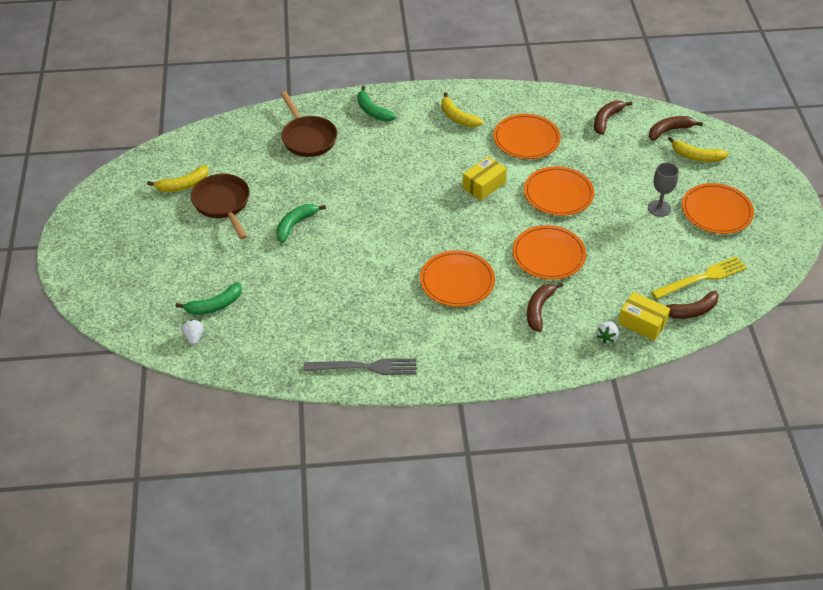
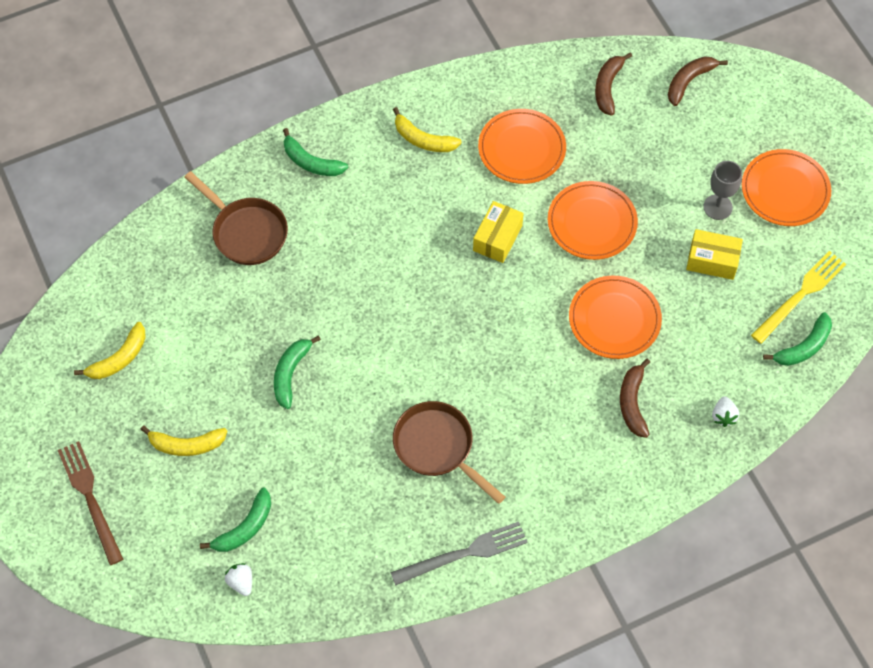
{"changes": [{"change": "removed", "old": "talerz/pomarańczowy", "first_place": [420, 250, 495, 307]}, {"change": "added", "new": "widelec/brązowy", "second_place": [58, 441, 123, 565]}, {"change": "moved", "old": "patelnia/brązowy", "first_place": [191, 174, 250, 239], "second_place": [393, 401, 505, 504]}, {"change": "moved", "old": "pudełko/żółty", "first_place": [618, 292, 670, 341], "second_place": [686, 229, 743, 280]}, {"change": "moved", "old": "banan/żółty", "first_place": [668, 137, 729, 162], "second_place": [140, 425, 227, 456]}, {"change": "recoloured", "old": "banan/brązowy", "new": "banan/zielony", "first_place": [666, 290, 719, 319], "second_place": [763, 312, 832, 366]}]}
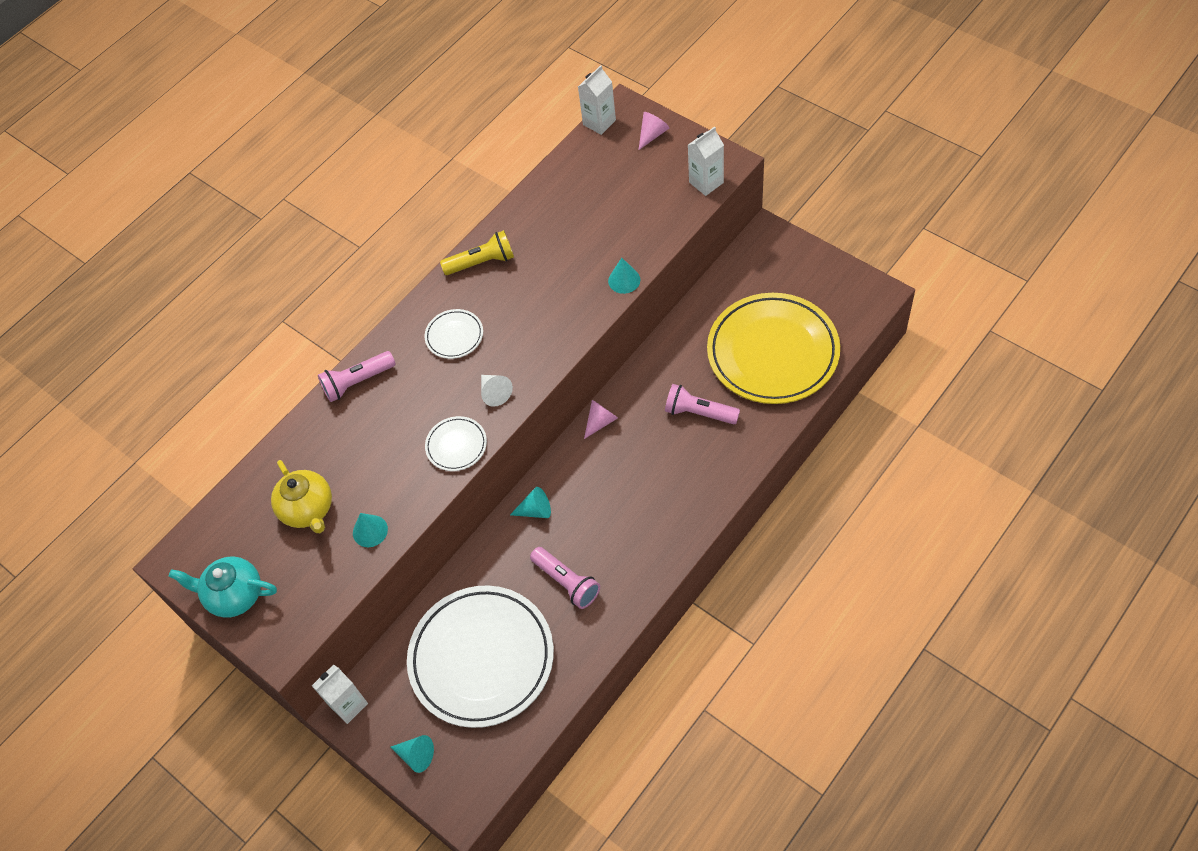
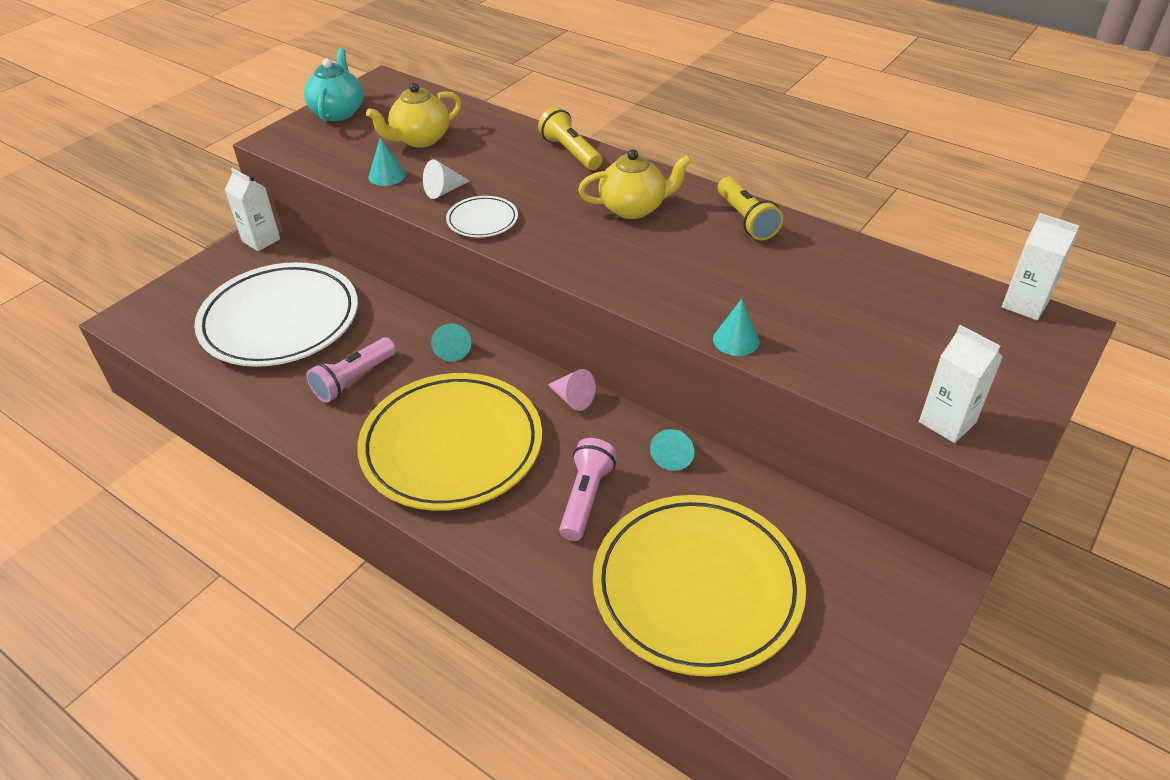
{"changes": [{"change": "removed", "old": "stożek/różowy", "first_place": [639, 112, 669, 150]}, {"change": "added", "new": "talerz/żółty", "second_place": [357, 373, 542, 511]}, {"change": "moved", "old": "stożek/turkusowy", "first_place": [391, 735, 434, 773], "second_place": [650, 429, 695, 471]}, {"change": "moved", "old": "stożek/biały", "first_place": [481, 375, 513, 407], "second_place": [423, 159, 469, 199]}, {"change": "replaced", "old": "talerz/biały", "new": "imbryk/żółty", "first_place": [424, 309, 483, 359], "second_place": [578, 149, 692, 219]}, {"change": "recoloured", "old": "latarka/różowy", "new": "latarka/żółty", "first_place": [318, 351, 396, 402], "second_place": [538, 107, 602, 170]}]}
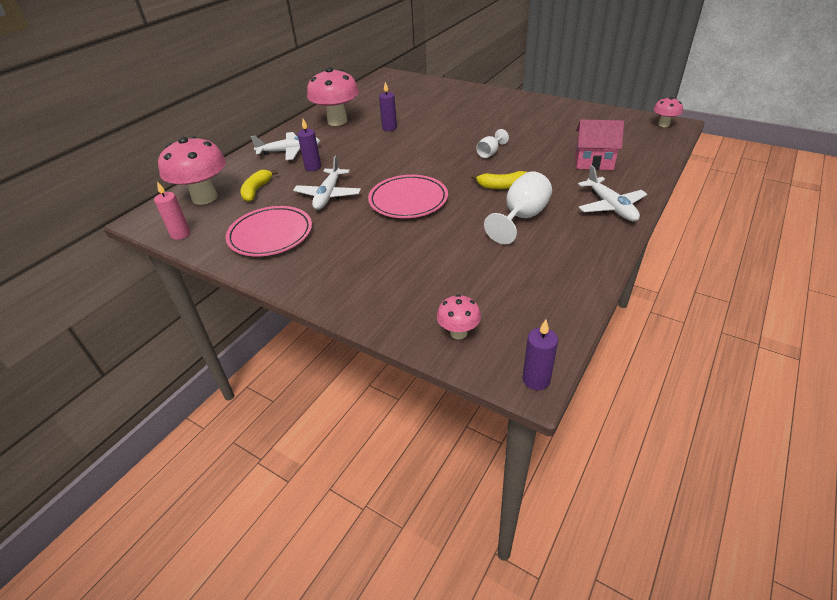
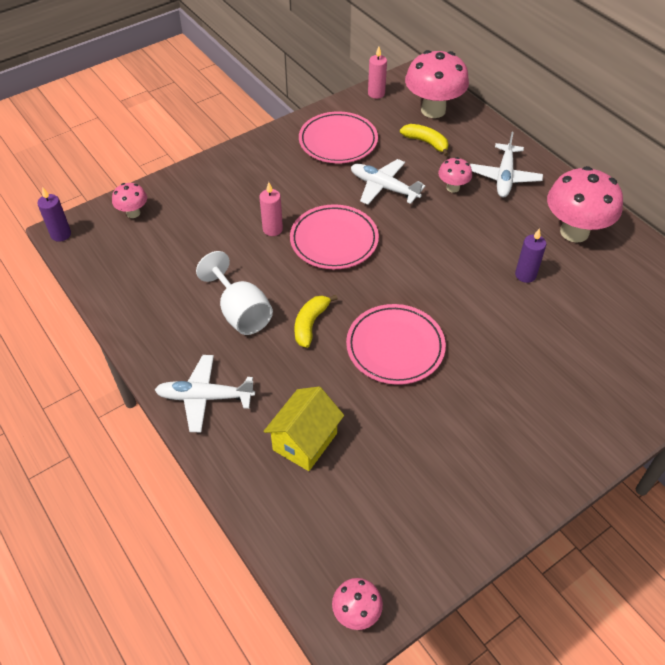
{"changes": [{"change": "added", "new": "świeca/różowy", "second_place": [260, 182, 283, 236]}, {"change": "replaced", "old": "świeca/fioletowy", "new": "grzyb/różowy", "first_place": [297, 119, 321, 171], "second_place": [438, 157, 472, 193]}, {"change": "replaced", "old": "kielich/biały", "new": "talerz/różowy", "first_place": [476, 129, 509, 158], "second_place": [346, 304, 446, 385]}, {"change": "recoloured", "old": "domek/różowy", "new": "domek/żółty", "first_place": [575, 119, 624, 170], "second_place": [263, 387, 344, 471]}]}
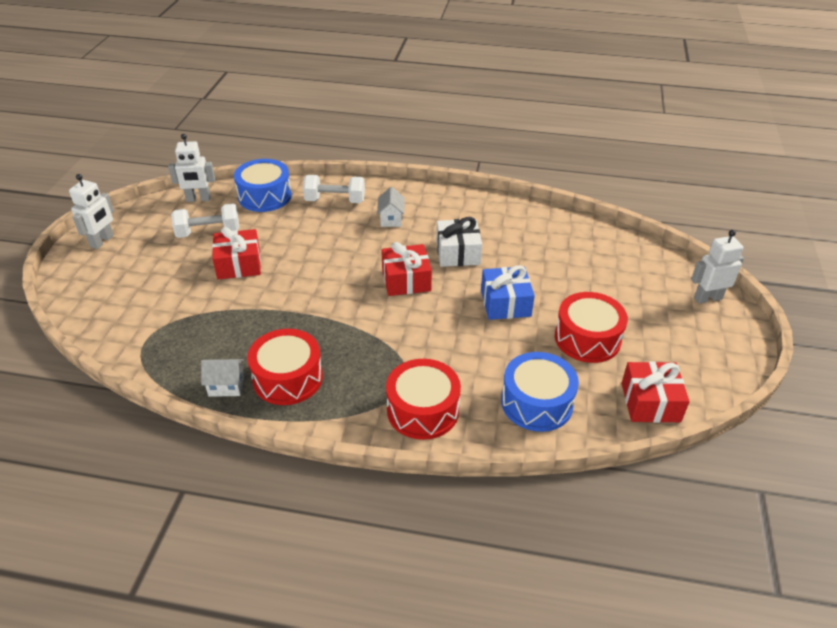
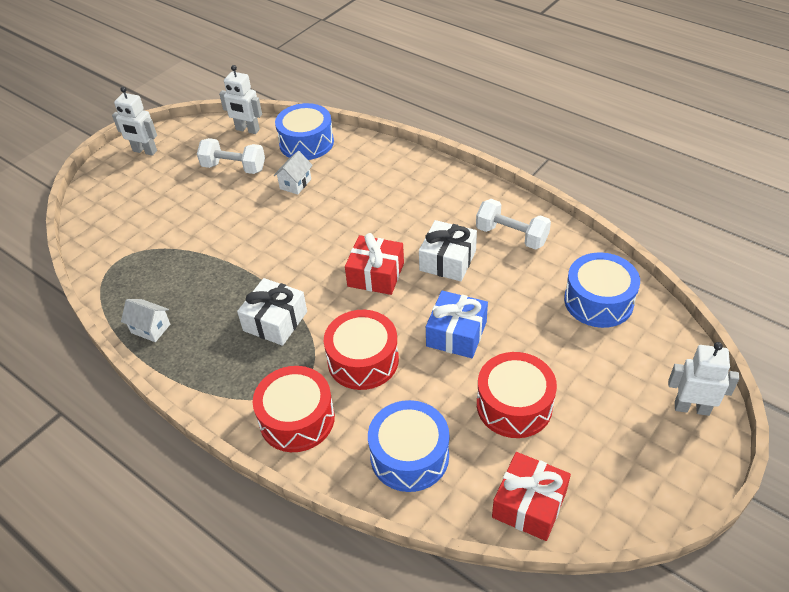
{"changes": [{"change": "removed", "old": "prezent/czerwony", "first_place": [212, 227, 261, 280]}, {"change": "added", "new": "prezent/biały", "second_place": [237, 278, 307, 346]}, {"change": "added", "new": "bęben/niebieski", "second_place": [564, 252, 640, 328]}, {"change": "moved", "old": "bęben/czerwony", "first_place": [247, 329, 323, 405], "second_place": [324, 310, 399, 390]}, {"change": "moved", "old": "hantel/biały", "first_place": [303, 175, 365, 203], "second_place": [476, 199, 551, 250]}, {"change": "moved", "old": "domek/biały", "first_place": [377, 187, 405, 227], "second_place": [274, 151, 313, 195]}, {"change": "turned", "old": "robot/biały", "first_place": [69, 174, 114, 249], "second_place": [112, 87, 157, 156], "degrees": 60}]}
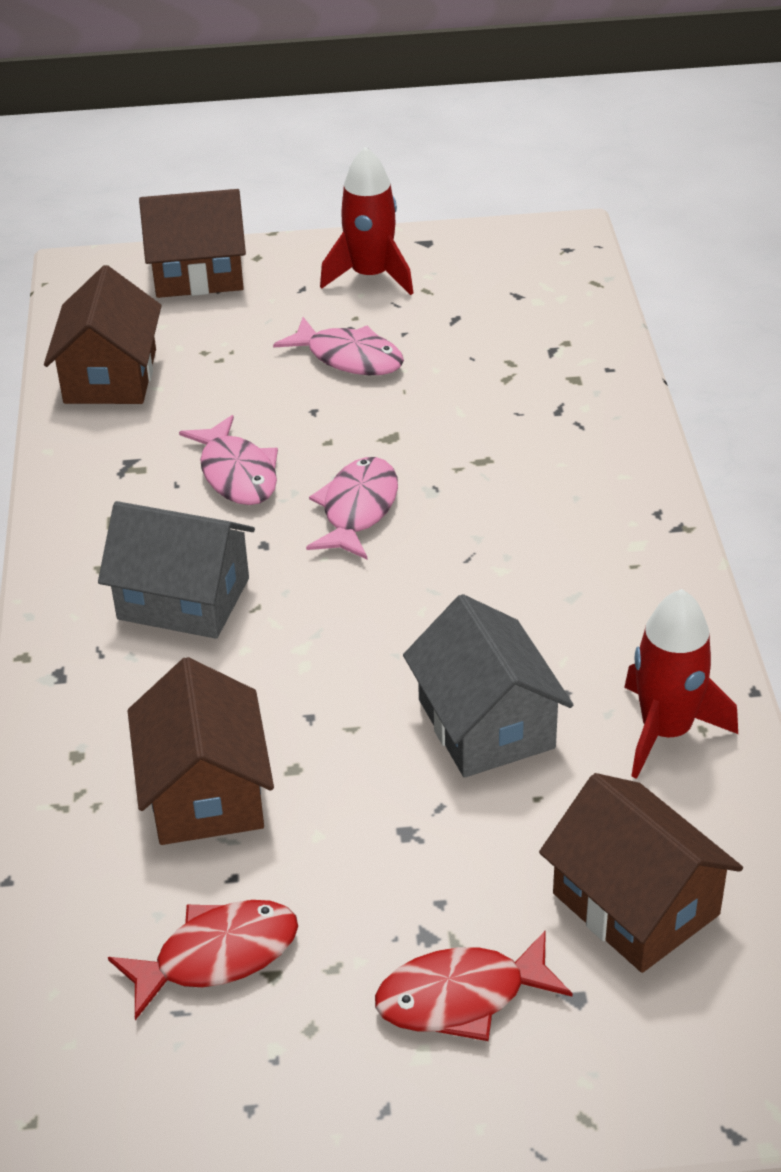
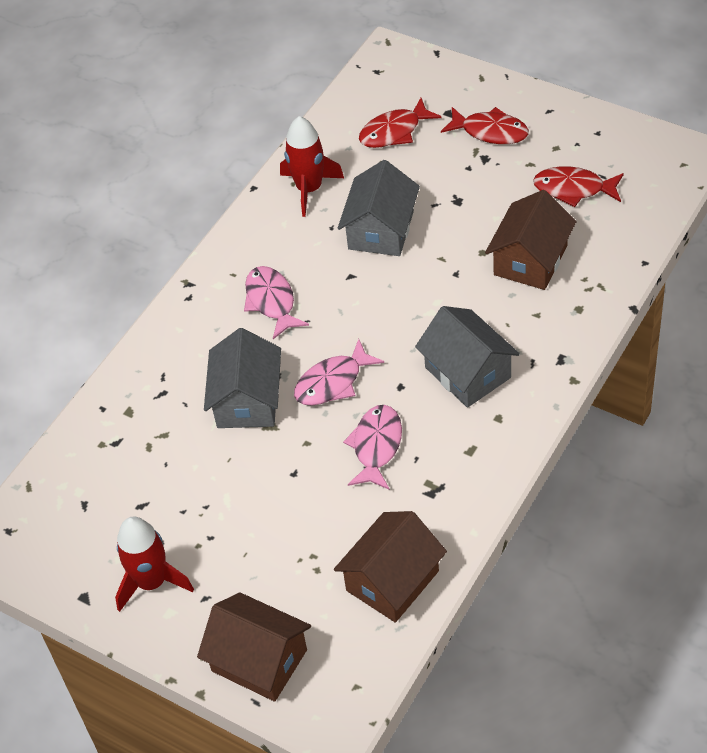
{"changes": [{"change": "added", "new": "domek/szary", "second_place": [204, 328, 281, 428]}, {"change": "moved", "old": "ryba/różowy", "first_place": [273, 317, 404, 375], "second_place": [244, 266, 309, 339]}, {"change": "replaced", "old": "domek/brązowy", "new": "ryba/czerwony", "first_place": [539, 773, 743, 973], "second_place": [359, 98, 441, 148]}]}
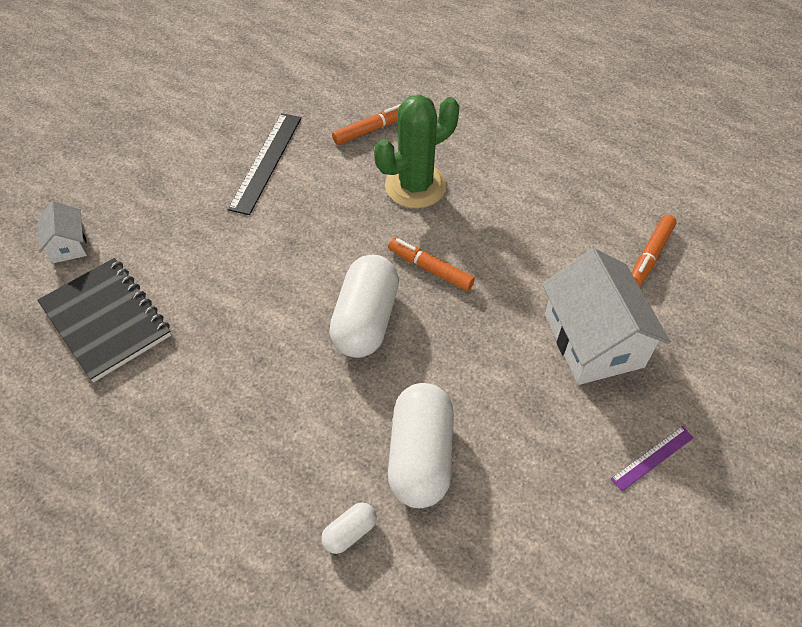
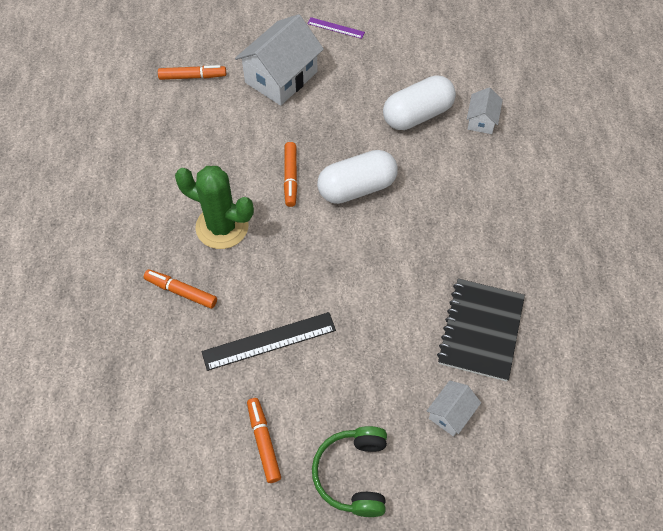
{"changes": [{"change": "added", "new": "flamaster/pomarańczowy", "second_place": [247, 398, 281, 483]}, {"change": "added", "new": "słuchawki/zielony", "second_place": [312, 426, 387, 517]}, {"change": "replaced", "old": "kapsułka/biały", "new": "domek/biały", "first_place": [321, 503, 377, 554], "second_place": [467, 88, 503, 134]}]}
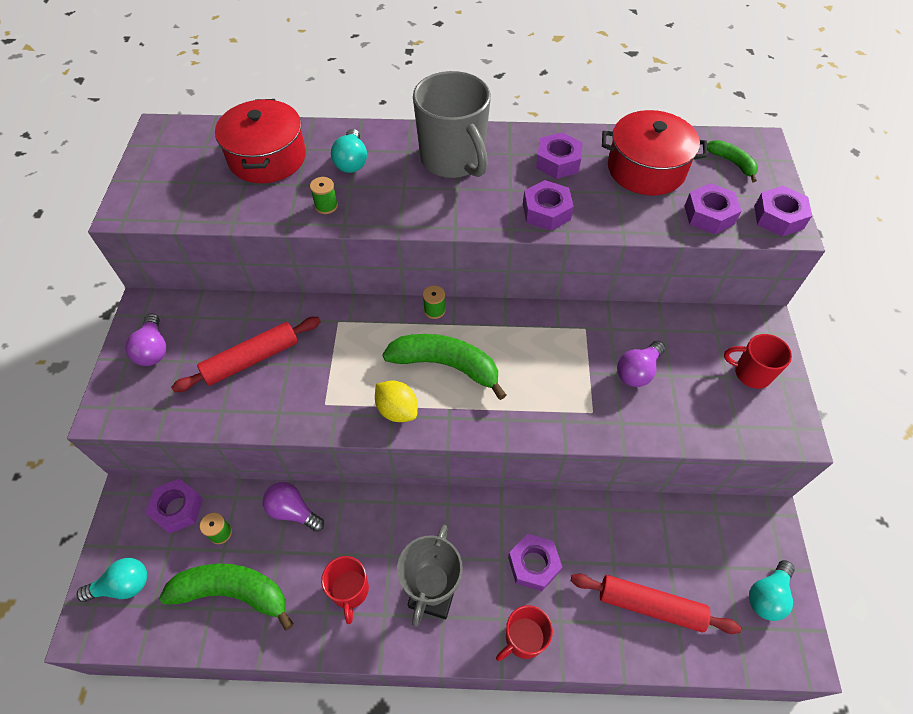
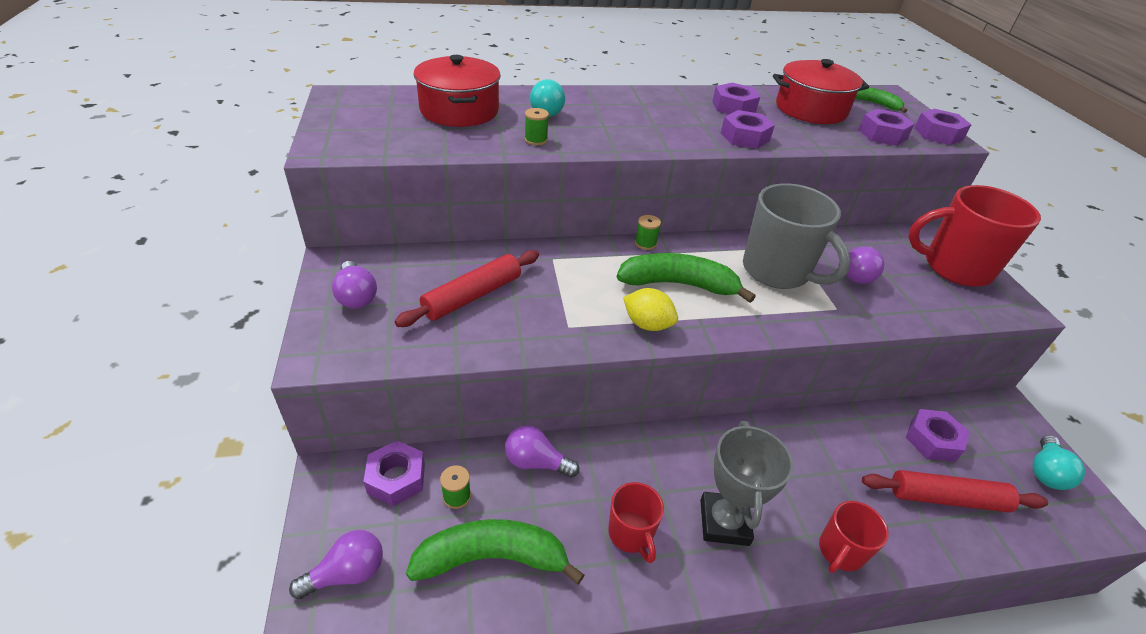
{"changes": [{"change": "moved", "old": "kubek/szary", "first_place": [413, 71, 491, 178], "second_place": [743, 183, 851, 289]}, {"change": "moved", "old": "nakrętka/fioletowy", "first_place": [508, 534, 562, 591], "second_place": [906, 409, 969, 462]}, {"change": "recoloured", "old": "żarówka/turkusowy", "new": "żarówka/fioletowy", "first_place": [77, 558, 147, 602], "second_place": [289, 530, 383, 600]}, {"change": "resized", "old": "kubek/czerwony", "first_place": [724, 334, 792, 389], "second_place": [908, 185, 1041, 287], "factor": 1.86}]}
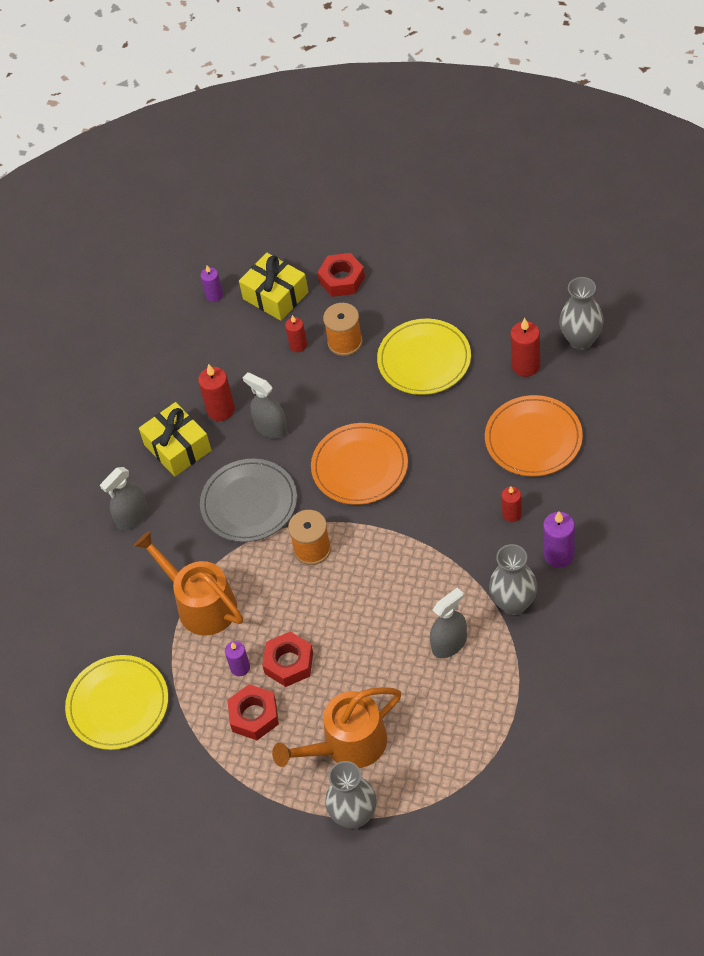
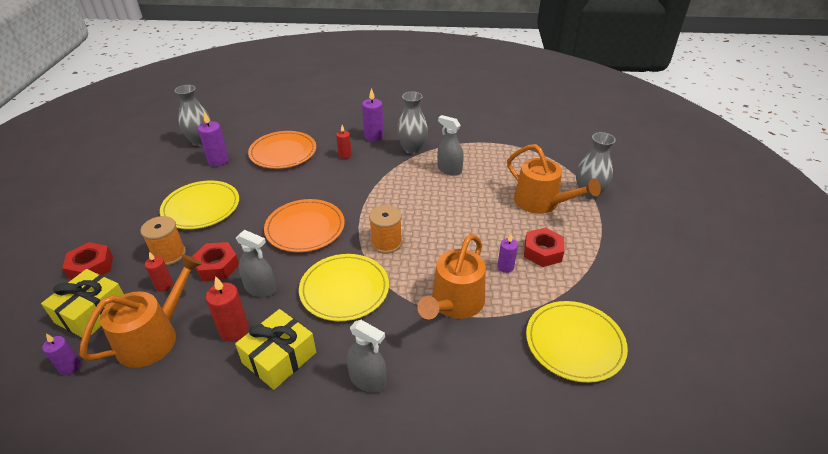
{"changes": [{"change": "added", "new": "konewka/pomarańczowy", "second_place": [79, 254, 202, 368]}, {"change": "moved", "old": "nakrętka/czerwony", "first_place": [262, 632, 313, 687], "second_place": [192, 242, 239, 281]}, {"change": "recoloured", "old": "talerz/szary", "new": "talerz/żółty", "first_place": [200, 459, 297, 542], "second_place": [299, 254, 389, 321]}, {"change": "recoloured", "old": "świeca/czerwony", "new": "świeca/fioletowy", "first_place": [510, 318, 540, 377], "second_place": [198, 111, 229, 166]}, {"change": "turned", "old": "spryskiwacz/szary", "first_place": [243, 372, 288, 439], "second_place": [236, 230, 276, 297], "degrees": -90}]}
